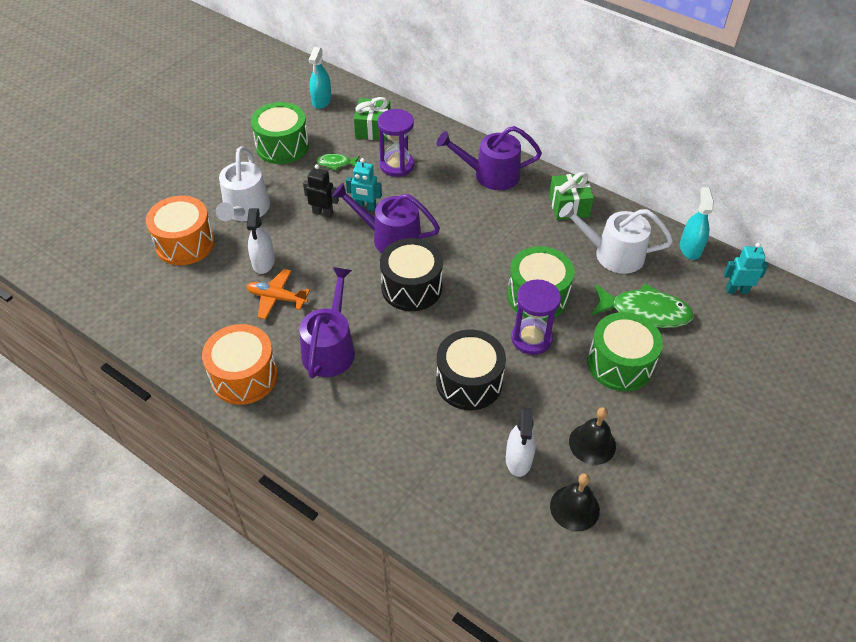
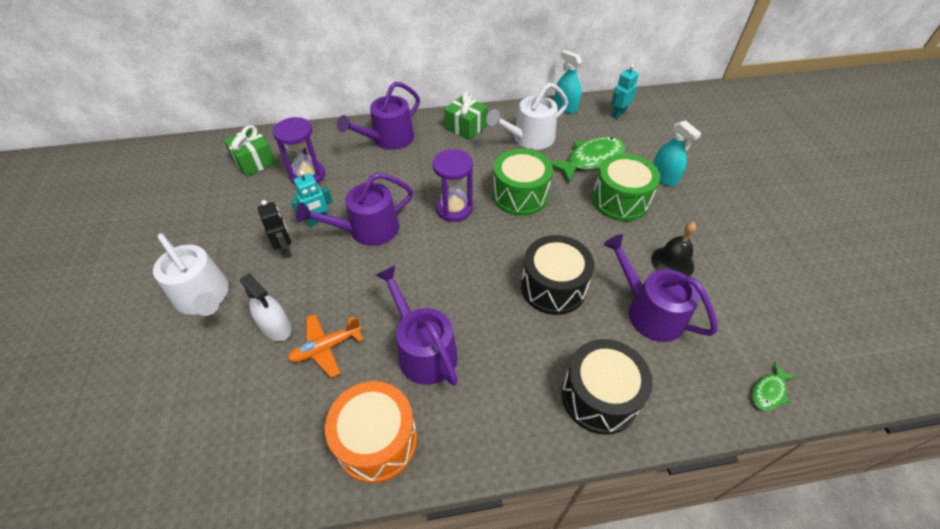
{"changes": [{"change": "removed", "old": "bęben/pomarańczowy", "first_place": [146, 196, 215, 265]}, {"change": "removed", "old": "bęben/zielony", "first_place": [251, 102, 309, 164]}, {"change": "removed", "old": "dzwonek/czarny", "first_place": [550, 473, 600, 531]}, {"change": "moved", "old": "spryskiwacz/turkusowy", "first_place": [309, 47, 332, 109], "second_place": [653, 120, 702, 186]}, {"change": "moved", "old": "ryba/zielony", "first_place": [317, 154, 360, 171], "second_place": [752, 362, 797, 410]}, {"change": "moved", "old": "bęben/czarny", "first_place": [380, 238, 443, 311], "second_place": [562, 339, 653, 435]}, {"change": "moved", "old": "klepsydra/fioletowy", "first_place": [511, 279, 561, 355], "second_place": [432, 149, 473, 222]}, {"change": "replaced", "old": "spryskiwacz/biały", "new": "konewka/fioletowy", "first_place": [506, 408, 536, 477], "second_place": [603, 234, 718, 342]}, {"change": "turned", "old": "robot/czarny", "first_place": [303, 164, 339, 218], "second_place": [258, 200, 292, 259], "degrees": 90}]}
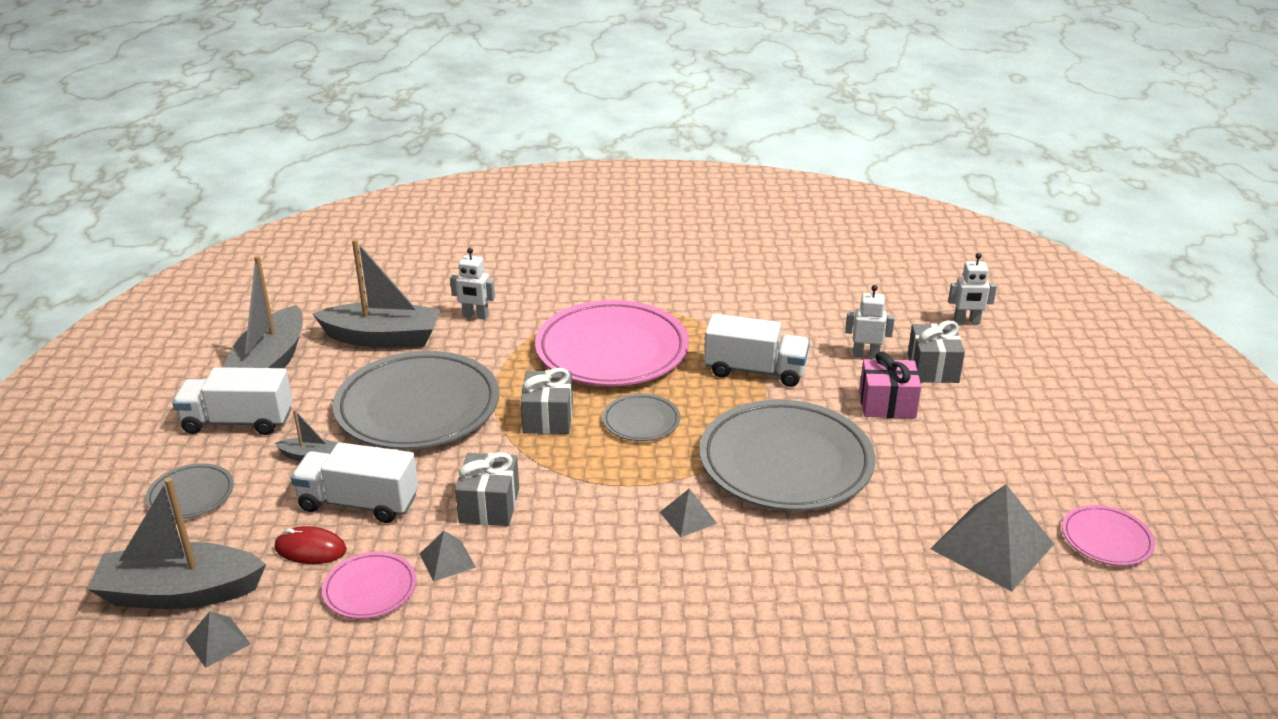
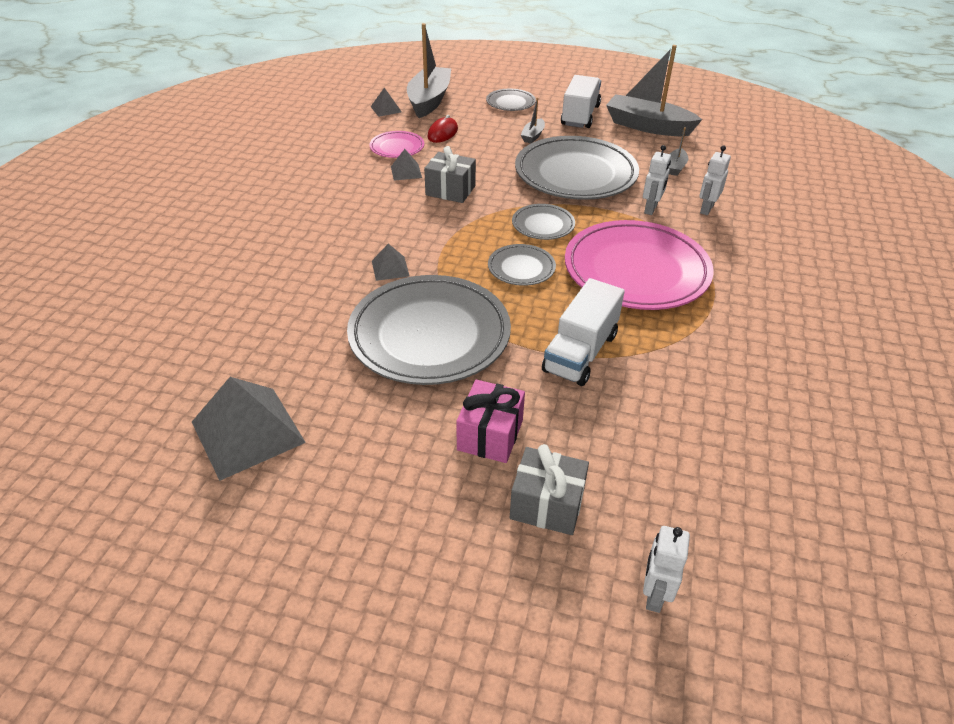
{"changes": [{"change": "removed", "old": "ciężarówka/biały", "first_place": [291, 442, 418, 523]}, {"change": "removed", "old": "talerz/różowy", "first_place": [1062, 505, 1155, 566]}, {"change": "moved", "old": "robot/biały", "first_place": [845, 285, 895, 359], "second_place": [643, 145, 671, 215]}, {"change": "replaced", "old": "prezent/szary", "new": "talerz/szary", "first_place": [521, 368, 573, 434], "second_place": [512, 204, 575, 240]}, {"change": "resized", "old": "łódka/szary", "first_place": [312, 239, 441, 348], "second_place": [669, 127, 688, 176], "factor": 0.45}]}
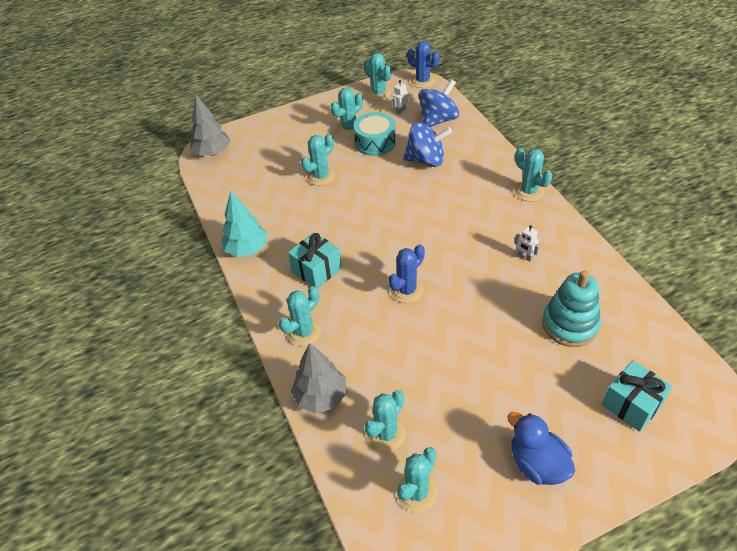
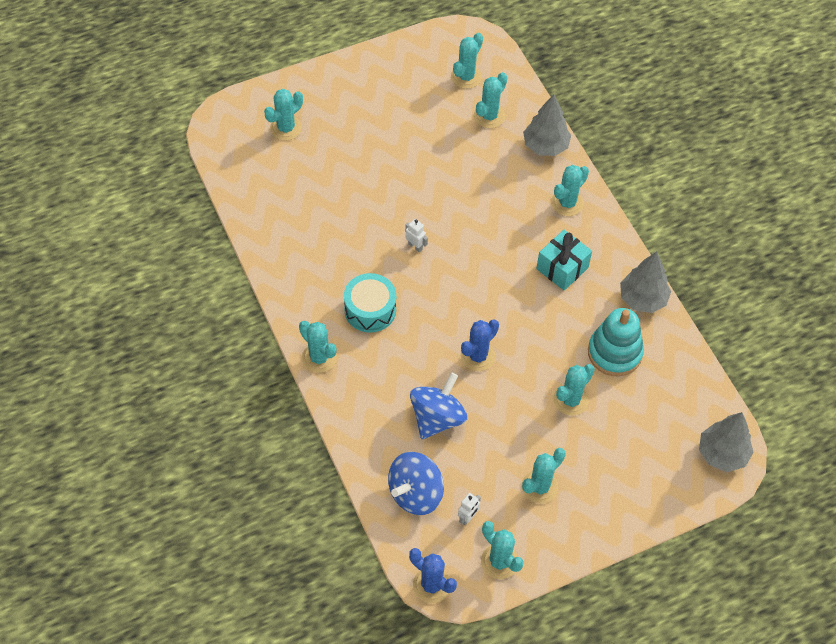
{"changes": [{"change": "removed", "old": "kaczka/niebieski", "first_place": [508, 412, 575, 485]}, {"change": "moved", "old": "bęben/turkusowy", "first_place": [354, 112, 396, 156], "second_place": [344, 273, 396, 333]}, {"change": "moved", "old": "kaktus/niebieski", "first_place": [388, 244, 425, 303], "second_place": [461, 320, 499, 371]}, {"change": "moved", "old": "robot/biały", "first_place": [514, 225, 540, 262], "second_place": [405, 219, 428, 252]}, {"change": "moved", "old": "zabawka nakładanka/turkusowy", "first_place": [542, 271, 601, 347], "second_place": [588, 308, 644, 376]}, {"change": "replaced", "old": "prezent/turkusowy", "new": "kaktus/turkusowy", "first_place": [602, 360, 673, 432], "second_place": [264, 89, 303, 141]}, {"change": "recoloured", "old": "drzewko/turkusowy", "new": "drzewko/szary", "first_place": [221, 191, 267, 257], "second_place": [620, 252, 671, 313]}, {"change": "turned", "old": "bączek/niebieski", "first_place": [403, 122, 452, 167], "second_place": [410, 372, 467, 439], "degrees": 120}]}
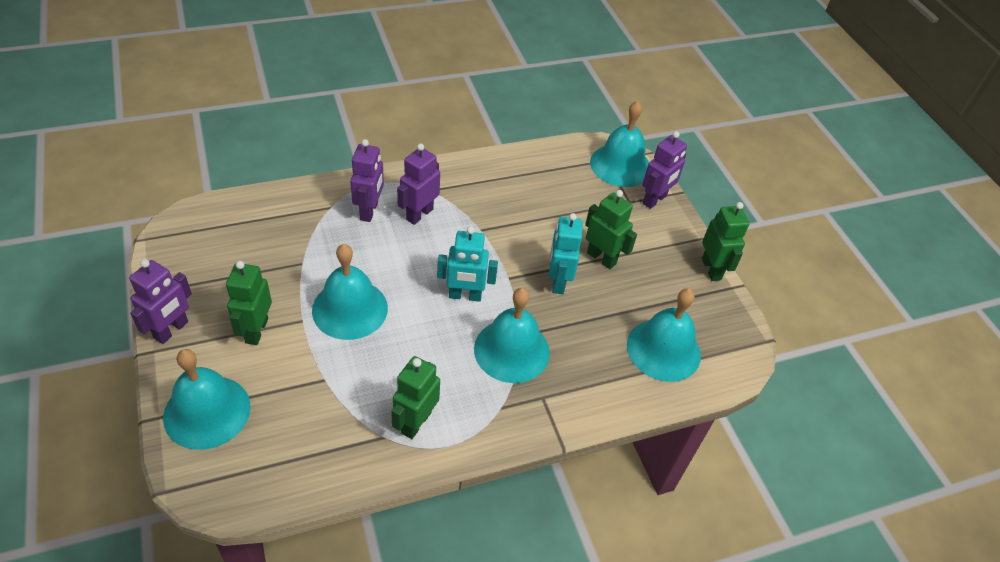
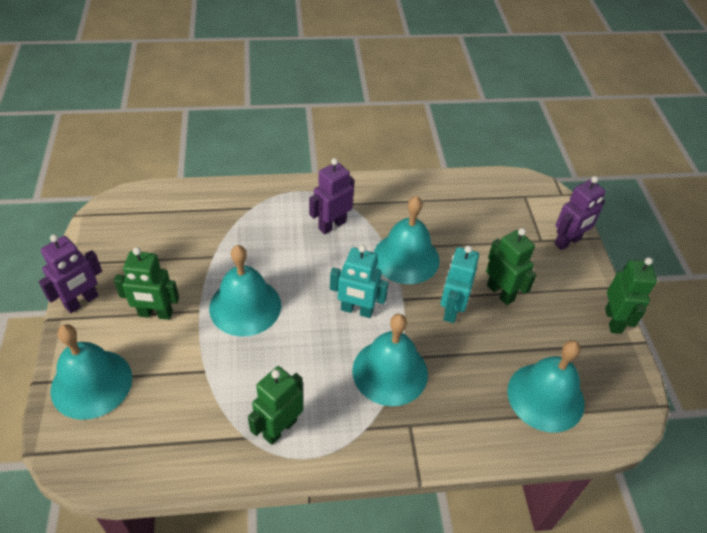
{"changes": [{"change": "removed", "old": "robot/fioletowy", "first_place": [350, 139, 384, 222]}, {"change": "moved", "old": "dzwonek/turkusowy", "first_place": [590, 101, 649, 187], "second_place": [374, 196, 440, 284]}, {"change": "turned", "old": "robot/zielony", "first_place": [226, 261, 272, 345], "second_place": [114, 247, 179, 320], "degrees": -105}]}
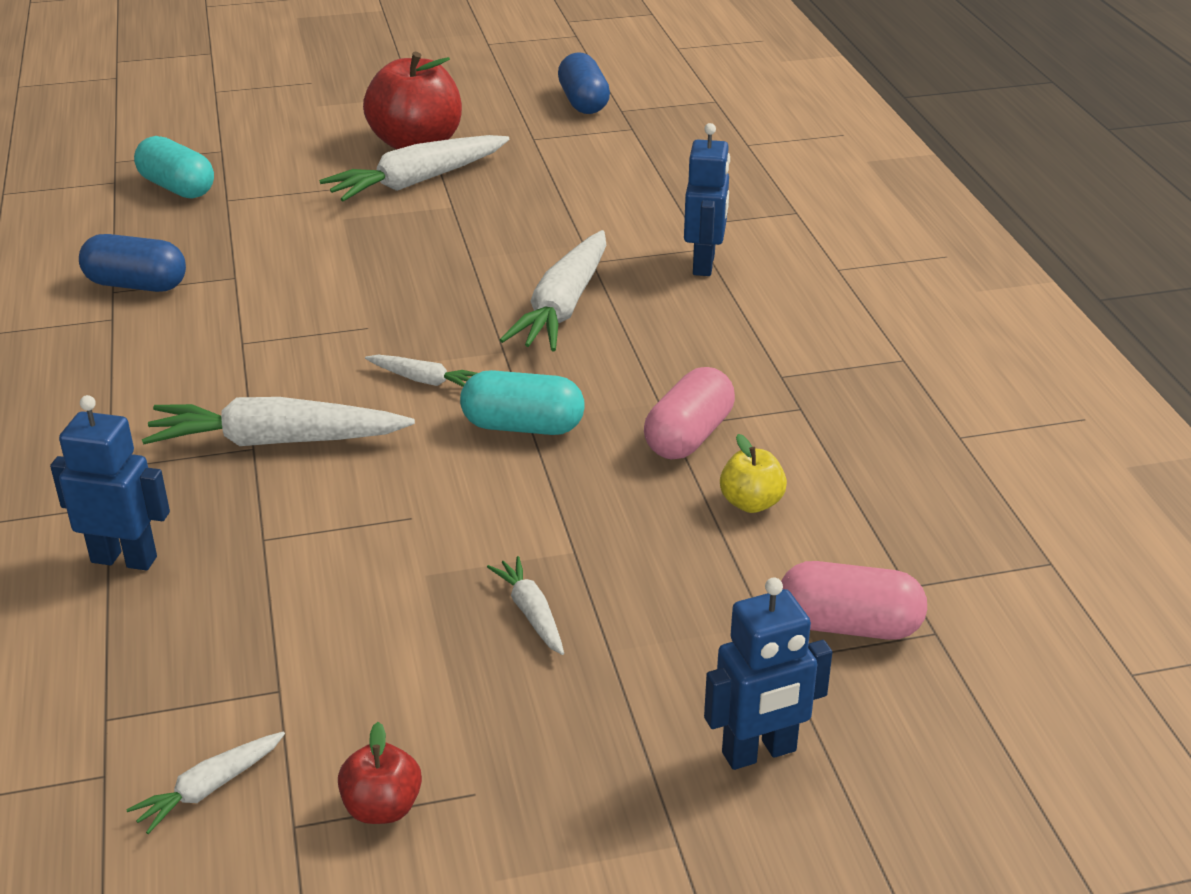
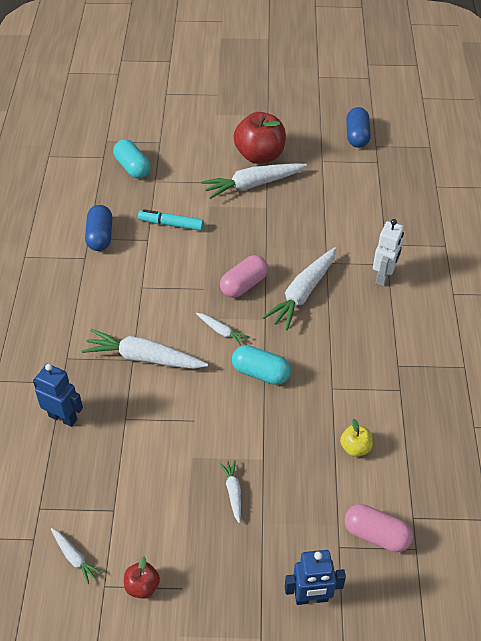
{"changes": [{"change": "added", "new": "flamaster/turkusowy", "second_place": [138, 209, 204, 231]}, {"change": "moved", "old": "kapsułka/różowy", "first_place": [644, 367, 735, 460], "second_place": [220, 255, 268, 298]}, {"change": "recoloured", "old": "robot/niebieski", "new": "robot/biały", "first_place": [684, 123, 730, 276], "second_place": [373, 219, 404, 286]}, {"change": "turned", "old": "kapsułka/niebieski", "first_place": [79, 234, 186, 292], "second_place": [85, 205, 112, 251], "degrees": 60}, {"change": "turned", "old": "marchewka/biały", "first_place": [126, 732, 285, 834], "second_place": [51, 528, 102, 584], "degrees": -105}]}
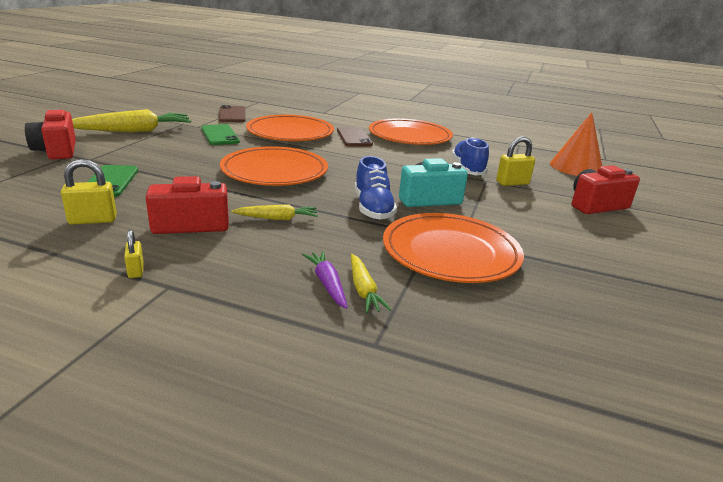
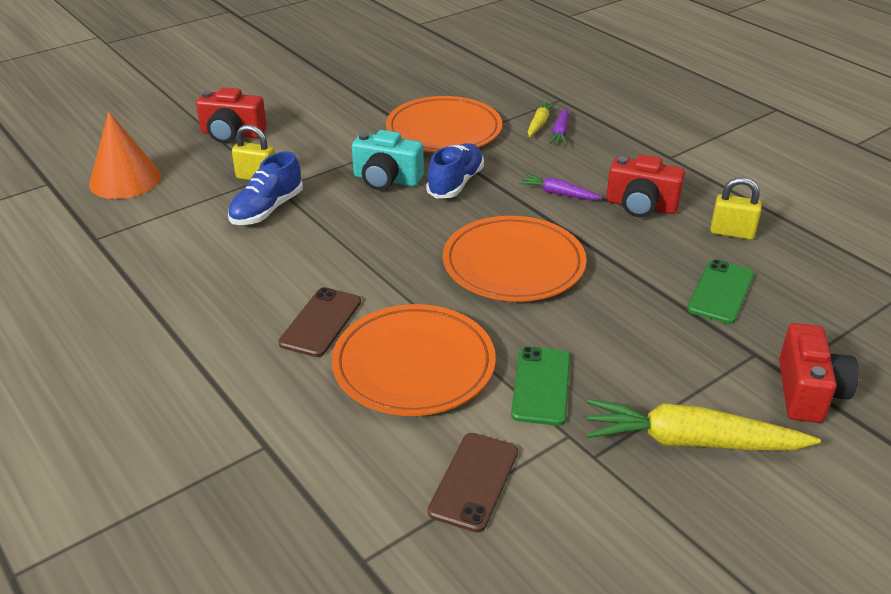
{"changes": [{"change": "removed", "old": "kłódka/żółty", "first_place": [124, 230, 144, 278]}, {"change": "removed", "old": "talerz/pomarańczowy", "first_place": [369, 118, 453, 145]}, {"change": "recoloured", "old": "marchewka/żółty", "new": "marchewka/fioletowy", "first_place": [231, 204, 318, 220], "second_place": [519, 174, 602, 200]}]}
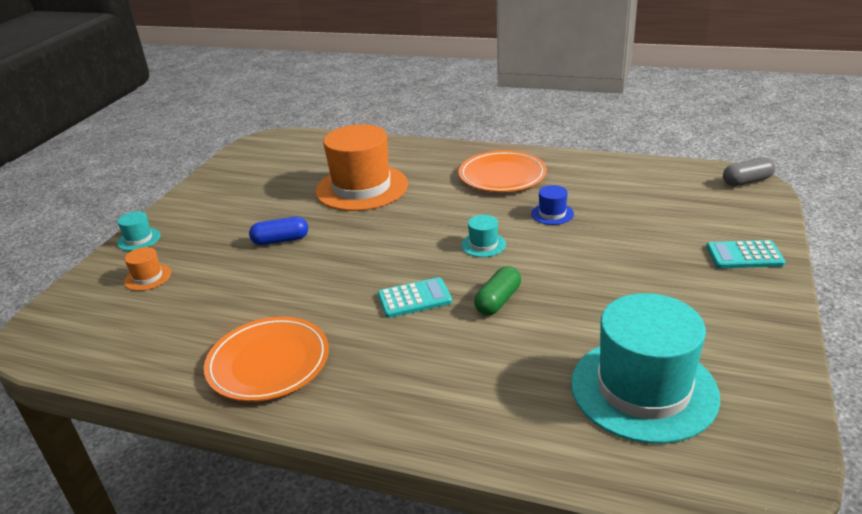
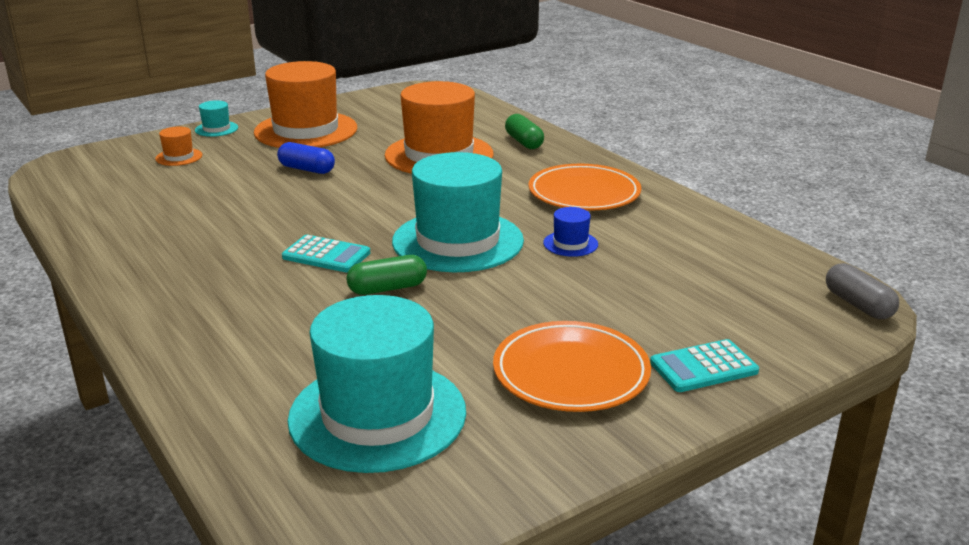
{"changes": [{"change": "added", "new": "kapelusz/pomarańczowy", "second_place": [254, 61, 357, 148]}, {"change": "added", "new": "kapsułka/zielony", "second_place": [505, 114, 544, 149]}, {"change": "moved", "old": "talerz/pomarańczowy", "first_place": [204, 317, 329, 402], "second_place": [493, 321, 651, 412]}, {"change": "turned", "old": "kalkulator/turkusowy", "first_place": [706, 240, 786, 268], "second_place": [650, 339, 759, 392], "degrees": -60}, {"change": "turned", "old": "kapsułka/szary", "first_place": [723, 157, 775, 186], "second_place": [826, 263, 899, 319], "degrees": 45}, {"change": "resized", "old": "kapelusz/turkusowy", "first_place": [461, 215, 506, 257], "second_place": [392, 152, 524, 272], "factor": 2.41}]}
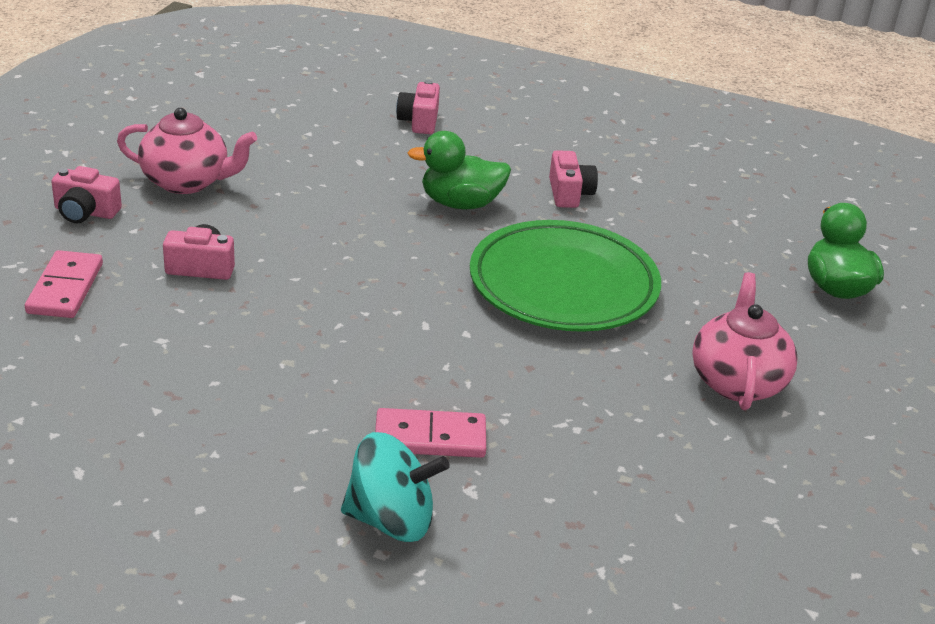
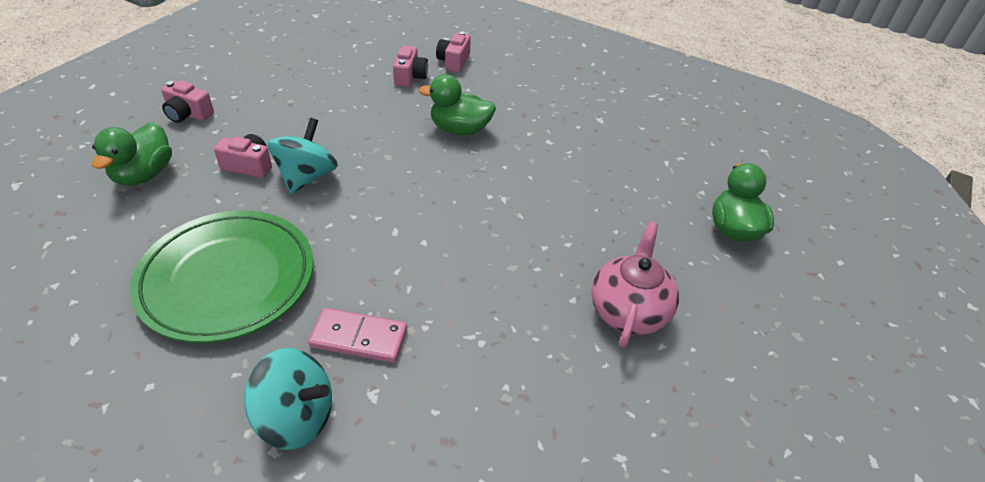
{"changes": [{"change": "removed", "old": "imbryk/różowy", "first_place": [117, 108, 257, 194]}, {"change": "added", "new": "bączek/turkusowy", "second_place": [267, 118, 338, 194]}, {"change": "moved", "old": "talerz/zielony", "first_place": [470, 220, 661, 332], "second_place": [130, 210, 313, 343]}, {"change": "moved", "old": "aparat fotograficzny/różowy", "first_place": [549, 150, 598, 208], "second_place": [393, 45, 428, 87]}, {"change": "replaced", "old": "kostka domina/różowy", "new": "kaczka/zielony", "first_place": [25, 250, 103, 318], "second_place": [92, 122, 172, 186]}]}
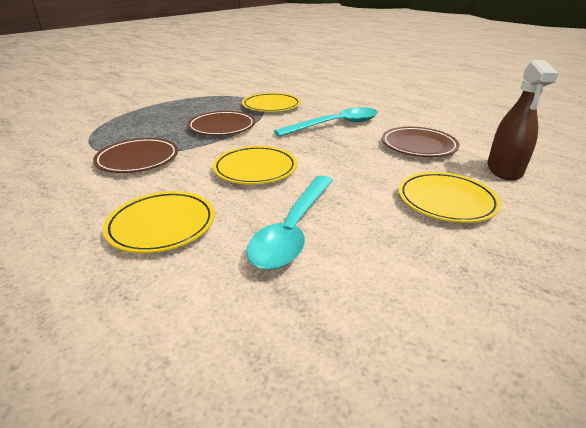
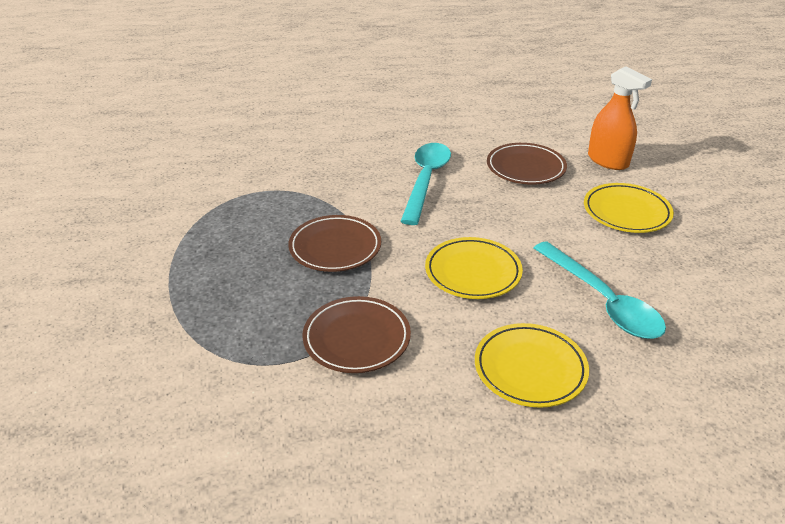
{"changes": [{"change": "removed", "old": "talerz/żółty", "first_place": [242, 93, 301, 112]}, {"change": "recoloured", "old": "spryskiwacz/brązowy", "new": "spryskiwacz/pomarańczowy", "first_place": [487, 60, 559, 181], "second_place": [588, 66, 652, 170]}]}
